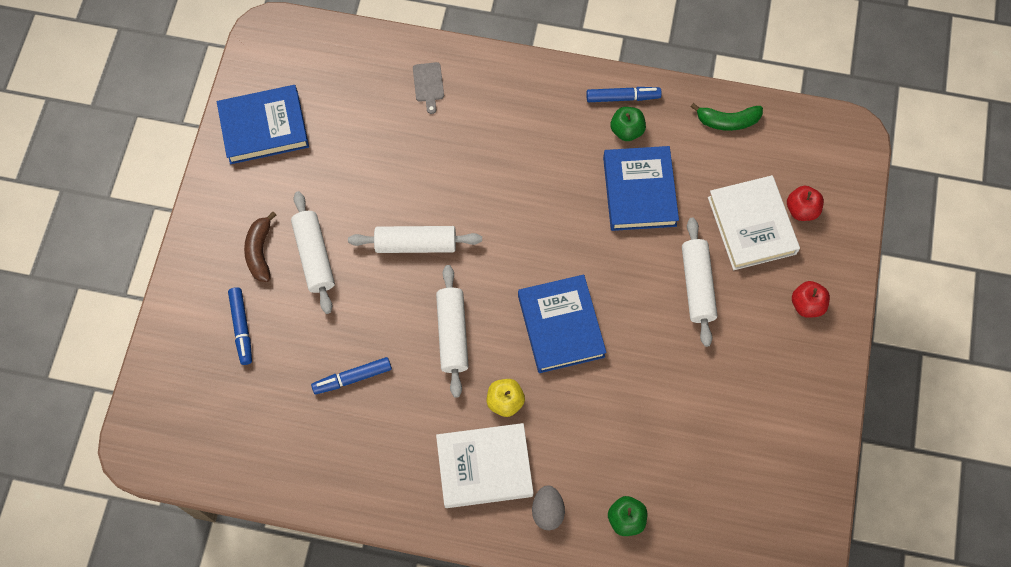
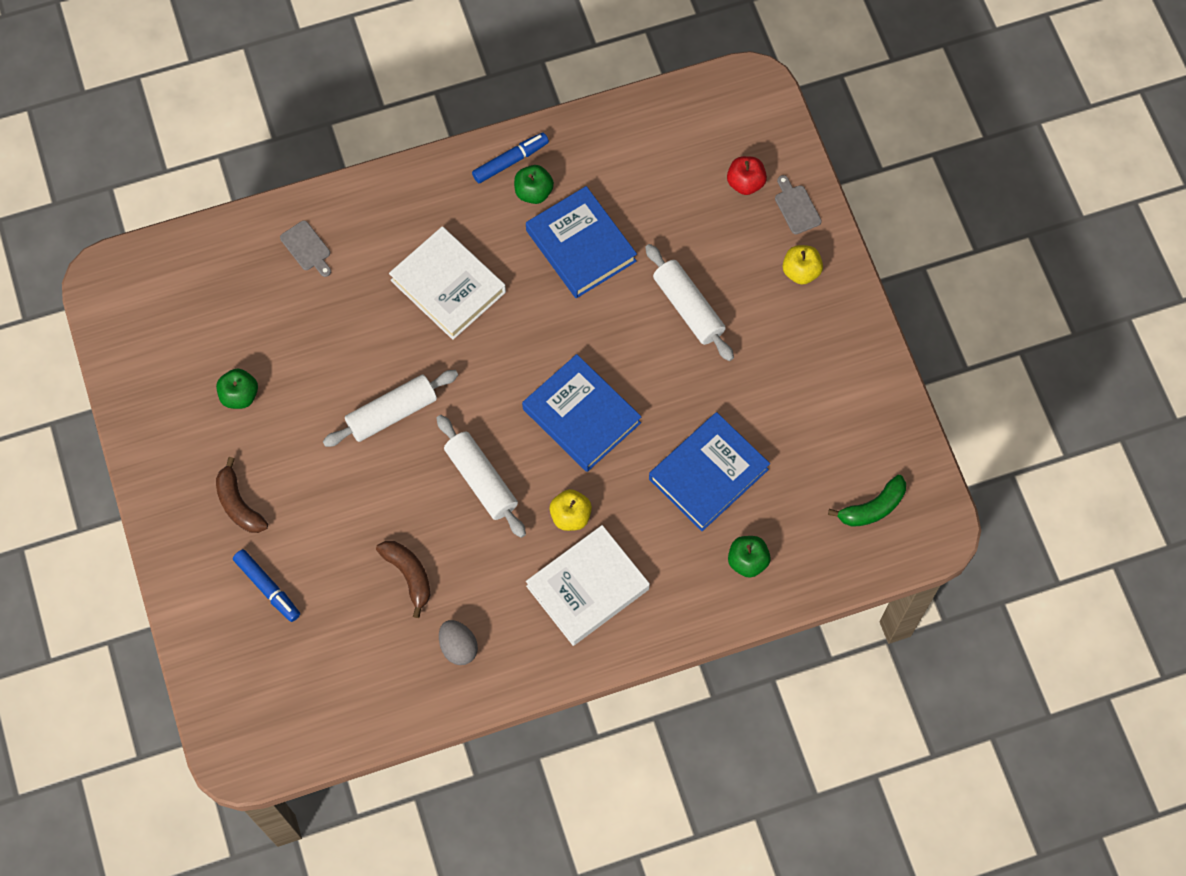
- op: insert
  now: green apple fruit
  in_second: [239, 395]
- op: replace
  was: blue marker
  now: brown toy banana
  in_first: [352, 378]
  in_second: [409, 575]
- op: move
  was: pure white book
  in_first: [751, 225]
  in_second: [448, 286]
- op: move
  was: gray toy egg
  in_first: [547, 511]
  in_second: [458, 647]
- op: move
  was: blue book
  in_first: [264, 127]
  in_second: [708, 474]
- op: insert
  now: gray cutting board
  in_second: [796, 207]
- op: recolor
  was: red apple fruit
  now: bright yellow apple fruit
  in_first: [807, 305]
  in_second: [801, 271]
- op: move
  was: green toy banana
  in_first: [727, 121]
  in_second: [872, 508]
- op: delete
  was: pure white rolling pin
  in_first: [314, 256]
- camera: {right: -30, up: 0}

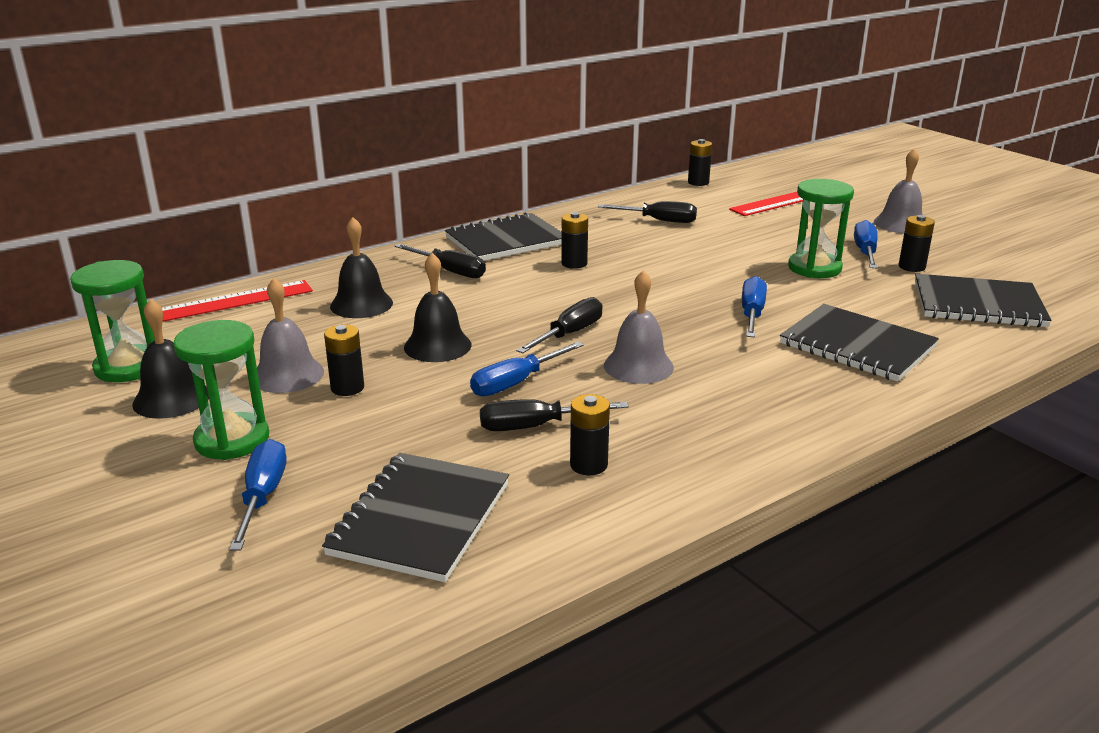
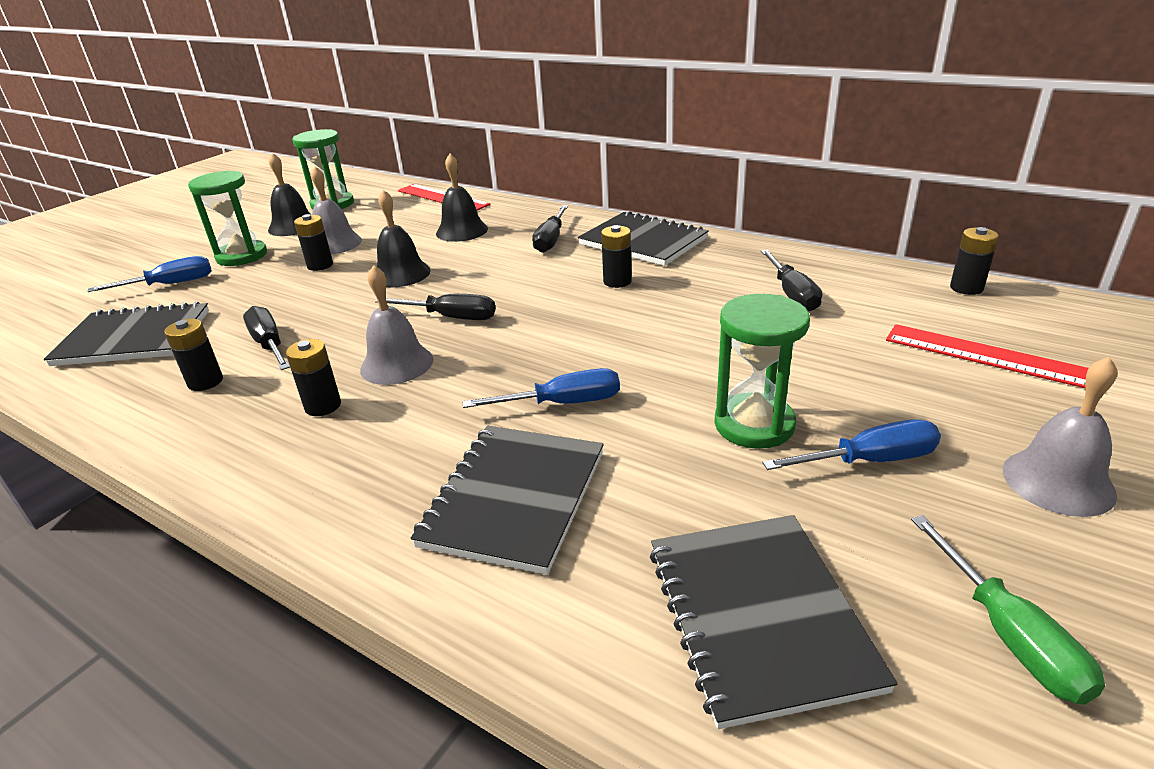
- op: move
  was: ebony power cell
  in_first: [911, 267]
  in_second: [323, 406]
- op: insert
  now: green screwdriver
  in_second: [1008, 634]
- op: delete
  was: blue screwdriver
  in_first: [516, 383]
- camera: {right: 70, up: 5}

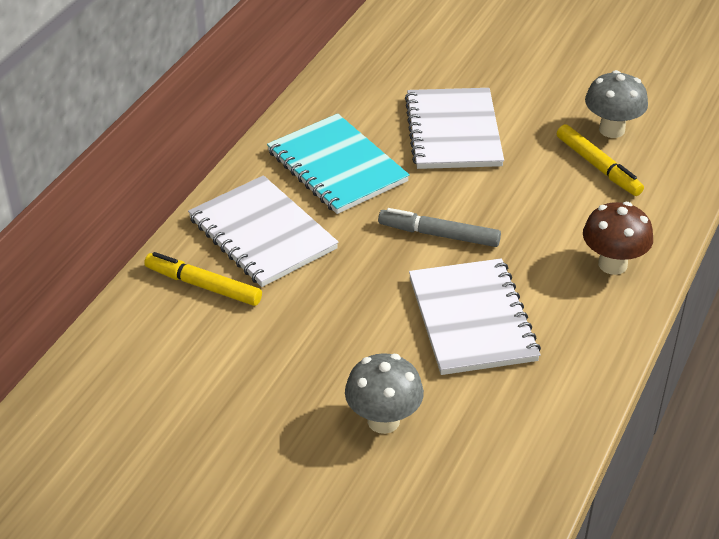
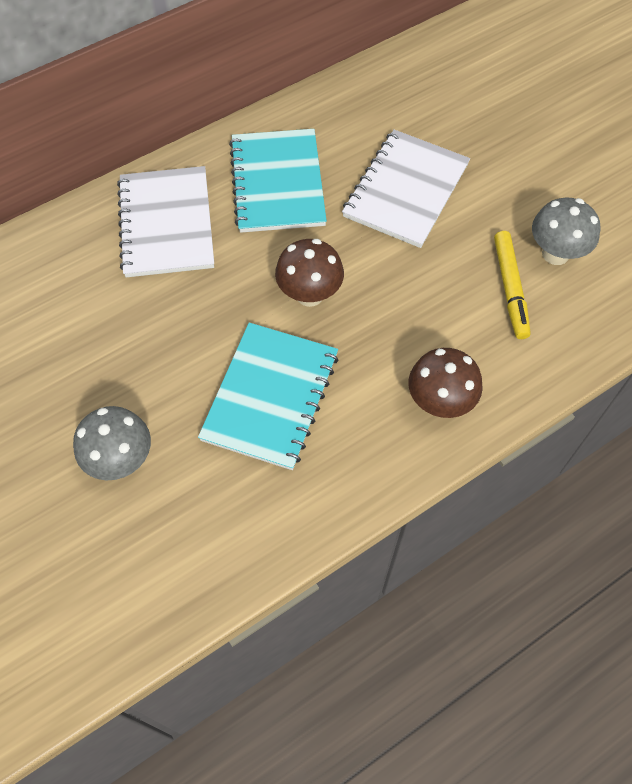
- op: recolor
  was: pure white notepad
  now: turquoise notepad
  in_first: [472, 319]
  in_second: [270, 397]
- op: replace
  was: gray marker
  now: brown fungus
  in_first: [439, 234]
  in_second: [309, 294]
- op: delete
  was: bright yellow marker
  in_first: [203, 285]
- camera: {right: 30, up: 20}

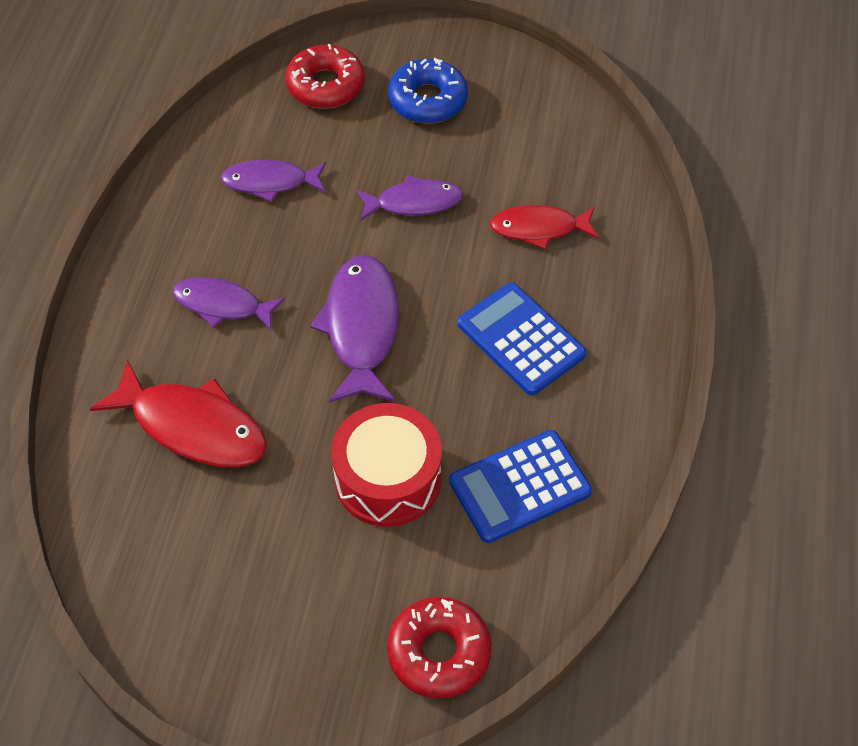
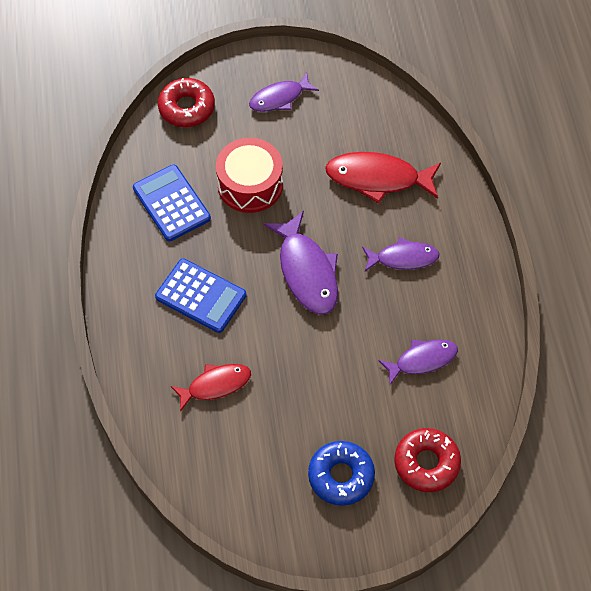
- op: rotate
  was: blue calculator
  in_first: [520, 487]
  in_second: [171, 203]
  clockwise: -75
- op: move
  was: royal purple toy fish
  in_first: [414, 202]
  in_second: [279, 98]
- camera: {right: 160, up: 5}

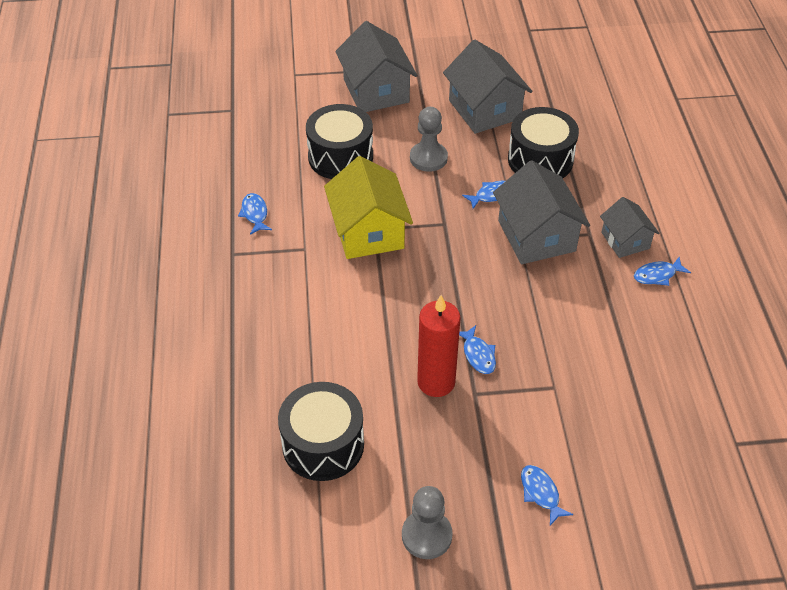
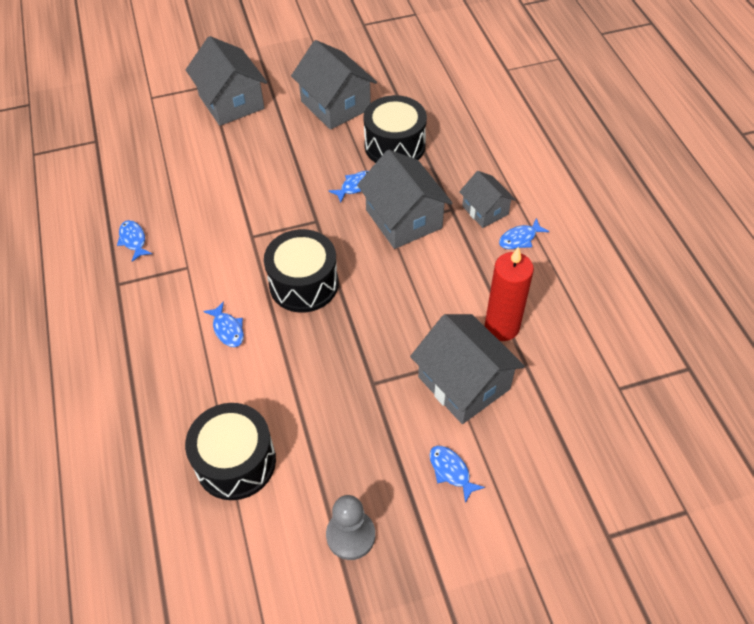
- op: move
  was: blue toy fish
  in_first: [478, 355]
  in_second: [228, 329]
- op: move
  was: ebony snare drum
  in_first: [340, 157]
  in_second: [304, 284]
- op: insert
  now: gray house
  in_second: [464, 383]
- op: move
  was: red candle
  in_first: [436, 382]
  in_second: [502, 327]
- op: delete
  was: bright yellow house
  in_first: [368, 231]
- op: delete
  was: gray game pawn
  in_first: [428, 158]
- camera: {right: -10, up: 5}

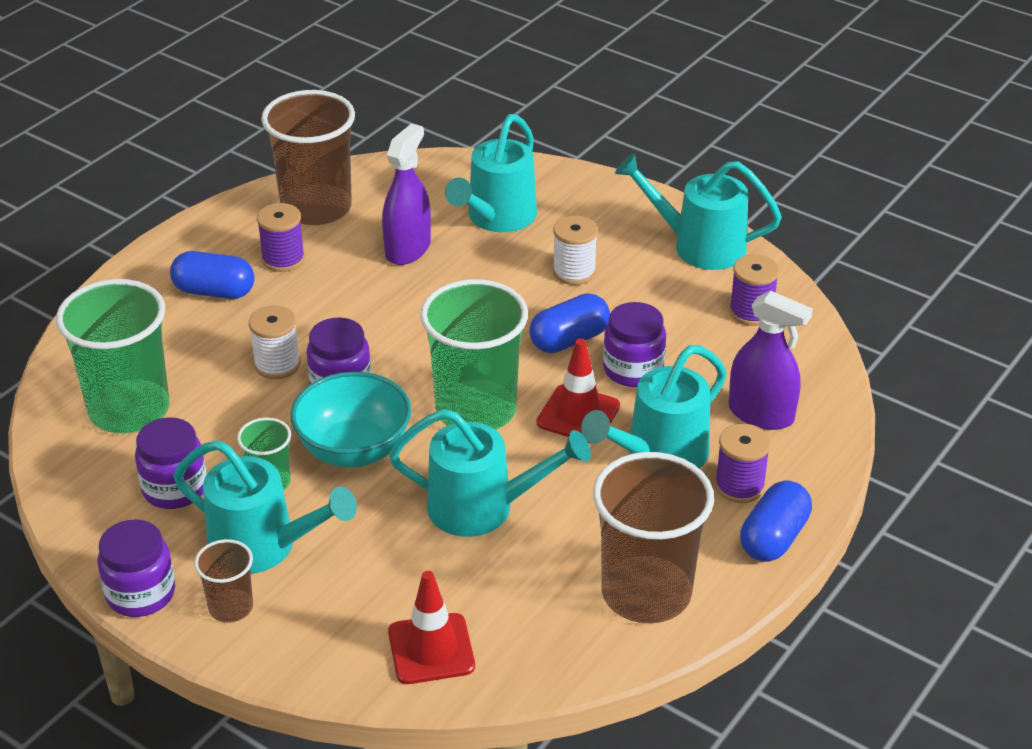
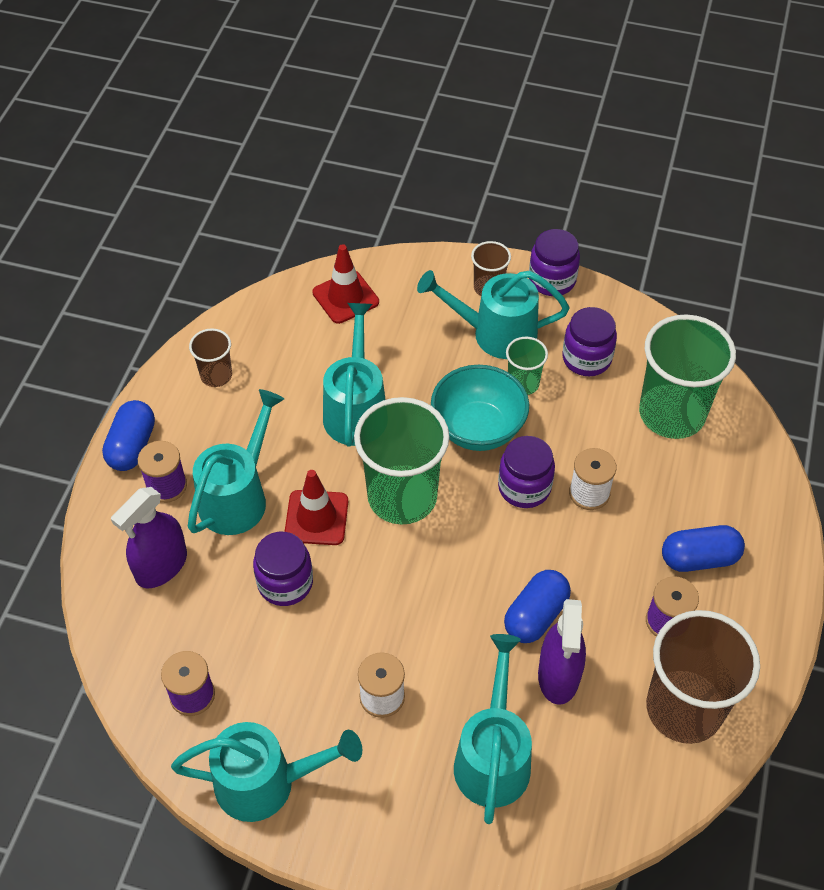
- op: rotate
  was: royal purple spray cleaner
  in_first: [761, 414]
  in_second: [161, 566]
  clockwise: -60
- op: resize
  was: brown tumbler
  in_first: [646, 593]
  in_second: [216, 375]
  ratio: 0.49
- op: rotate
  was: turquoise watering pot
  in_first: [484, 508]
  in_second: [356, 408]
  clockwise: 105
- op: move
  was: blue capsule
  in_first: [569, 340]
  in_second: [536, 615]
- camera: {right: 160, up: 15}

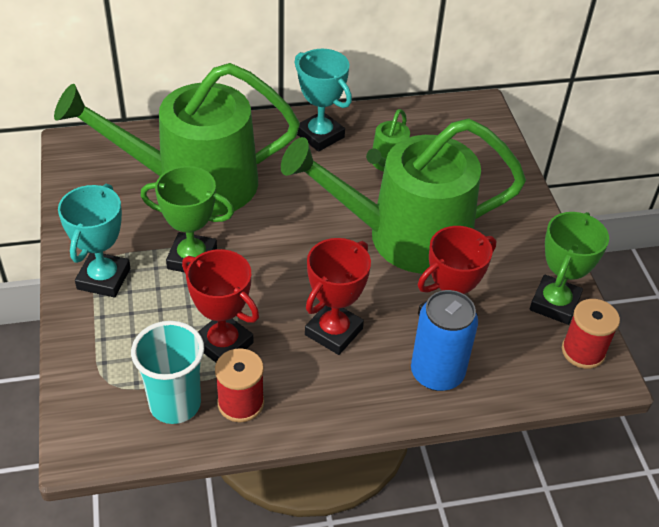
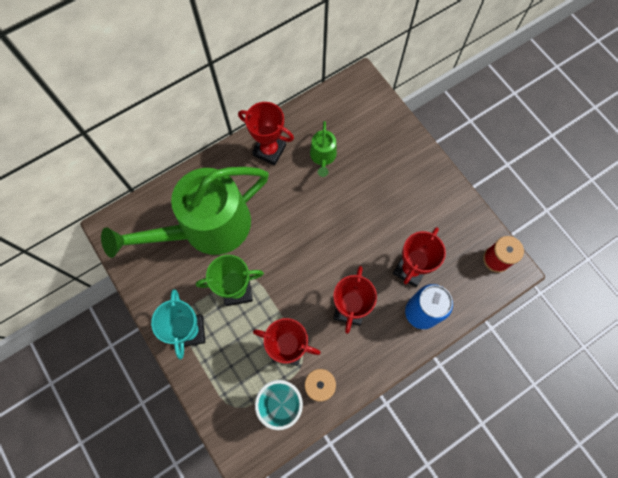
- op: recolor
  was: turquoise award cup
  now: red award cup
  in_first: [320, 135]
  in_second: [269, 150]
- op: delete
  was: green watering pot
  in_first: [406, 237]
- op: delete
  was: green award cup
  in_first: [554, 303]
- camera: {right: -20, up: 25}

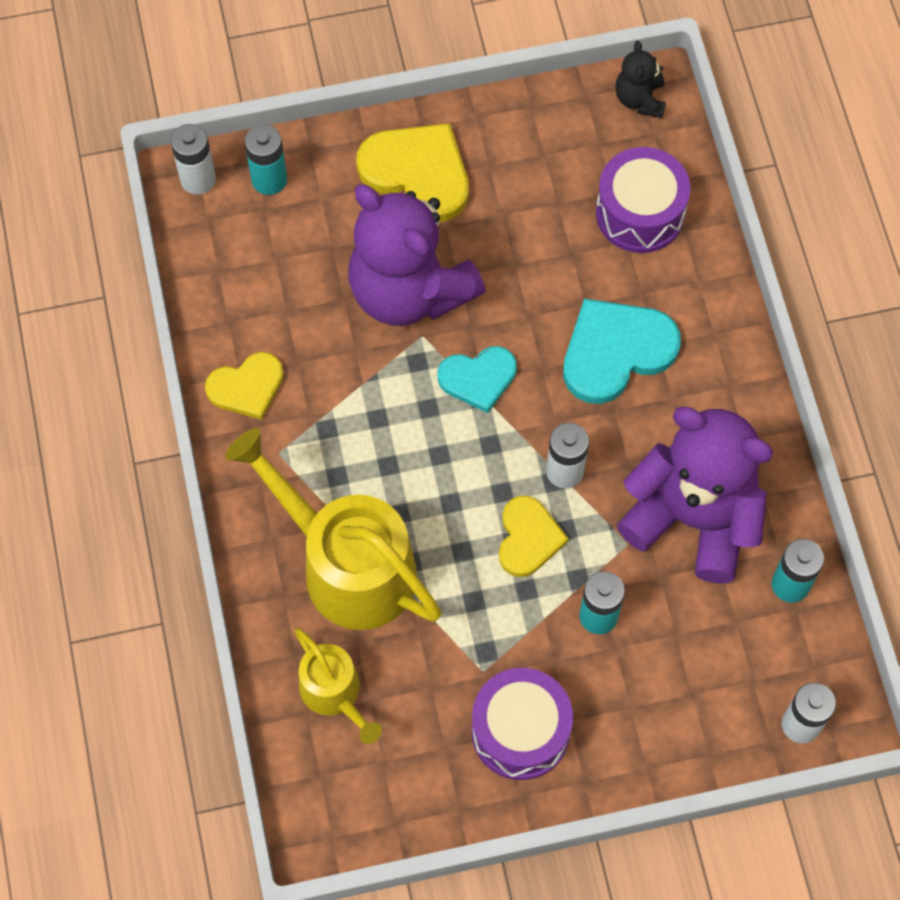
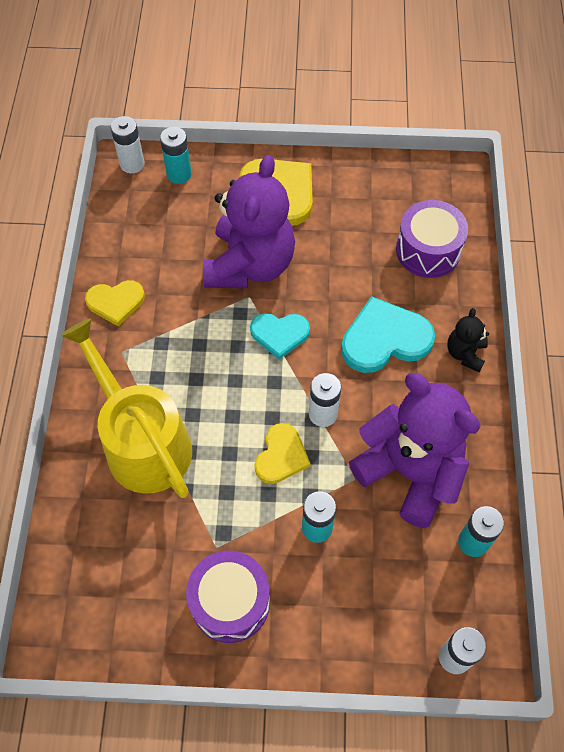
- op: rotate
  was: royal purple teddy
  in_first: [409, 290]
  in_second: [250, 265]
  clockwise: -135
- op: move
  was: ebony teddy
  in_first: [640, 99]
  in_second: [465, 353]
- op: delete
  was: bright yellow watering pot
  in_first: [335, 694]
- camera: {right: 15, up: -5}

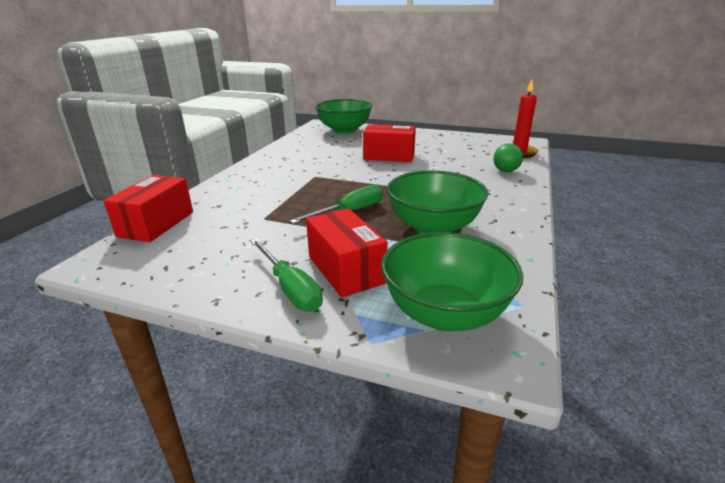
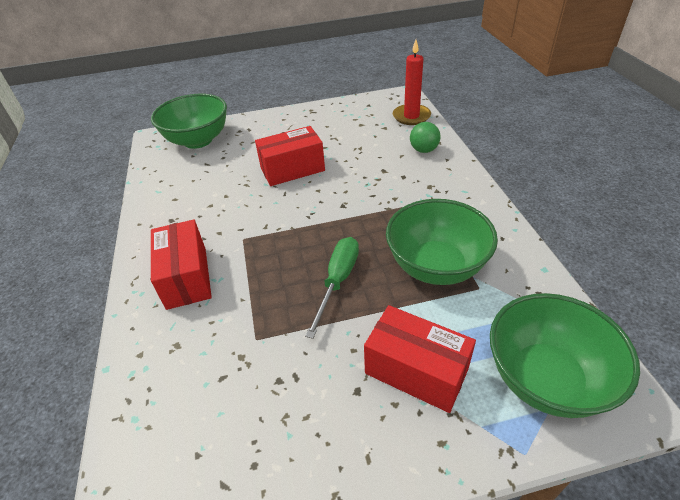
- op: move
  was: red box
  in_first: [156, 224]
  in_second: [187, 277]
- op: delete
  was: green screwdriver
  in_first: [290, 288]
- camera: {right: -30, up: 15}

